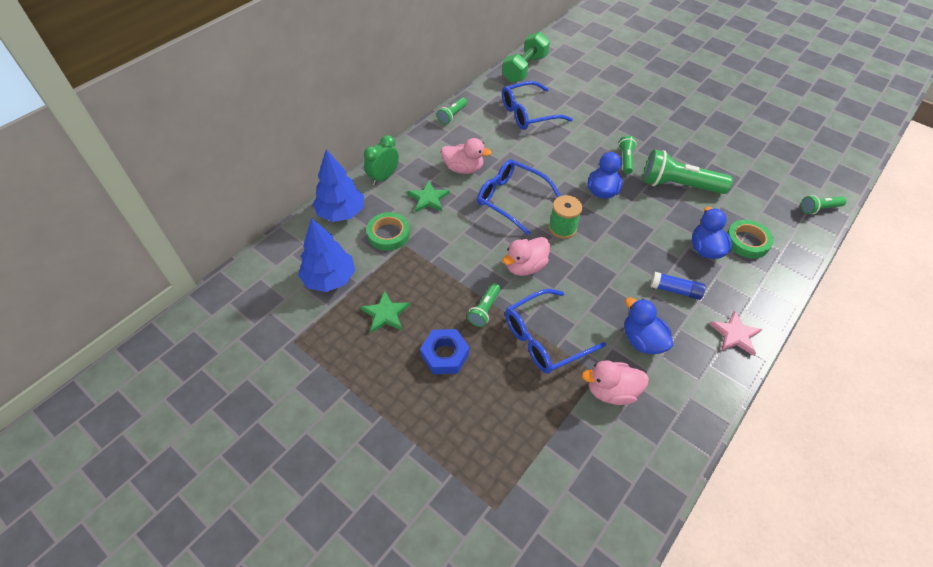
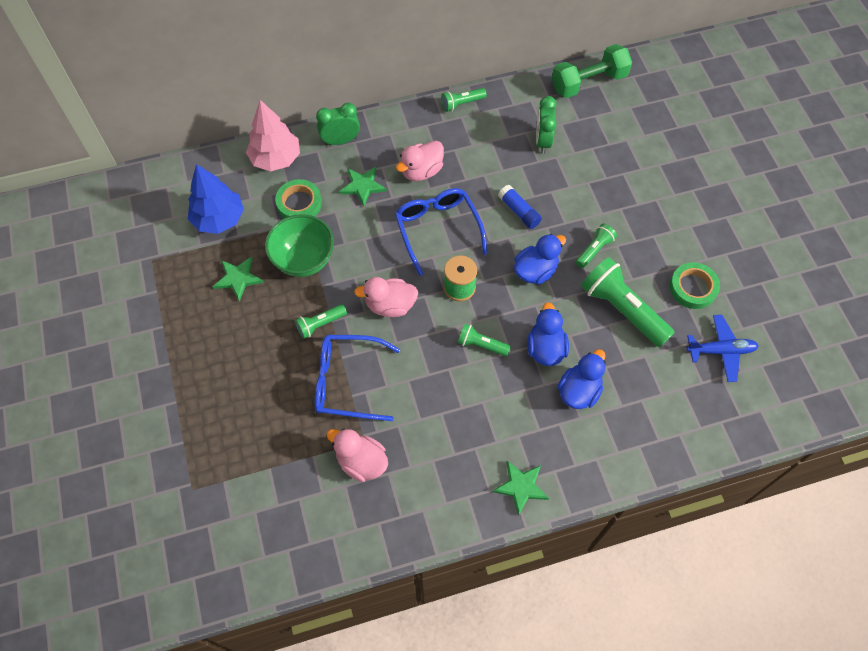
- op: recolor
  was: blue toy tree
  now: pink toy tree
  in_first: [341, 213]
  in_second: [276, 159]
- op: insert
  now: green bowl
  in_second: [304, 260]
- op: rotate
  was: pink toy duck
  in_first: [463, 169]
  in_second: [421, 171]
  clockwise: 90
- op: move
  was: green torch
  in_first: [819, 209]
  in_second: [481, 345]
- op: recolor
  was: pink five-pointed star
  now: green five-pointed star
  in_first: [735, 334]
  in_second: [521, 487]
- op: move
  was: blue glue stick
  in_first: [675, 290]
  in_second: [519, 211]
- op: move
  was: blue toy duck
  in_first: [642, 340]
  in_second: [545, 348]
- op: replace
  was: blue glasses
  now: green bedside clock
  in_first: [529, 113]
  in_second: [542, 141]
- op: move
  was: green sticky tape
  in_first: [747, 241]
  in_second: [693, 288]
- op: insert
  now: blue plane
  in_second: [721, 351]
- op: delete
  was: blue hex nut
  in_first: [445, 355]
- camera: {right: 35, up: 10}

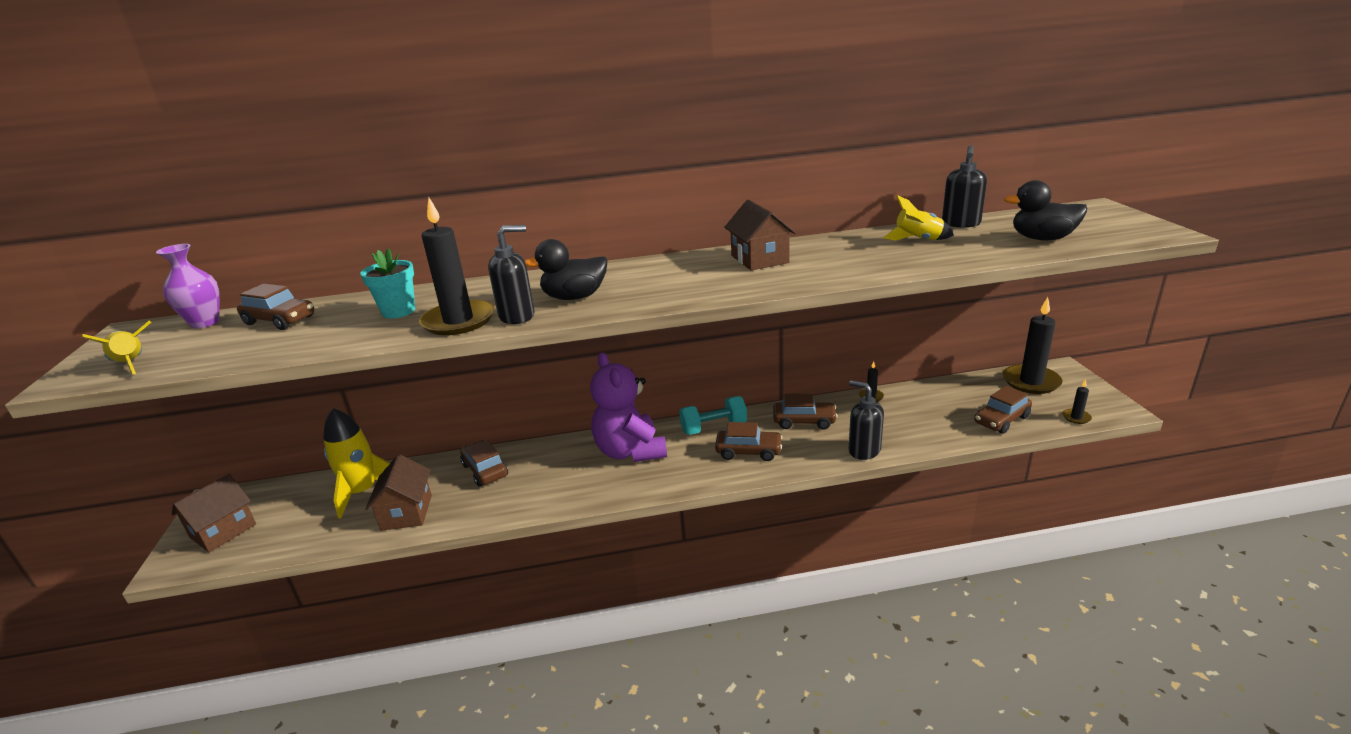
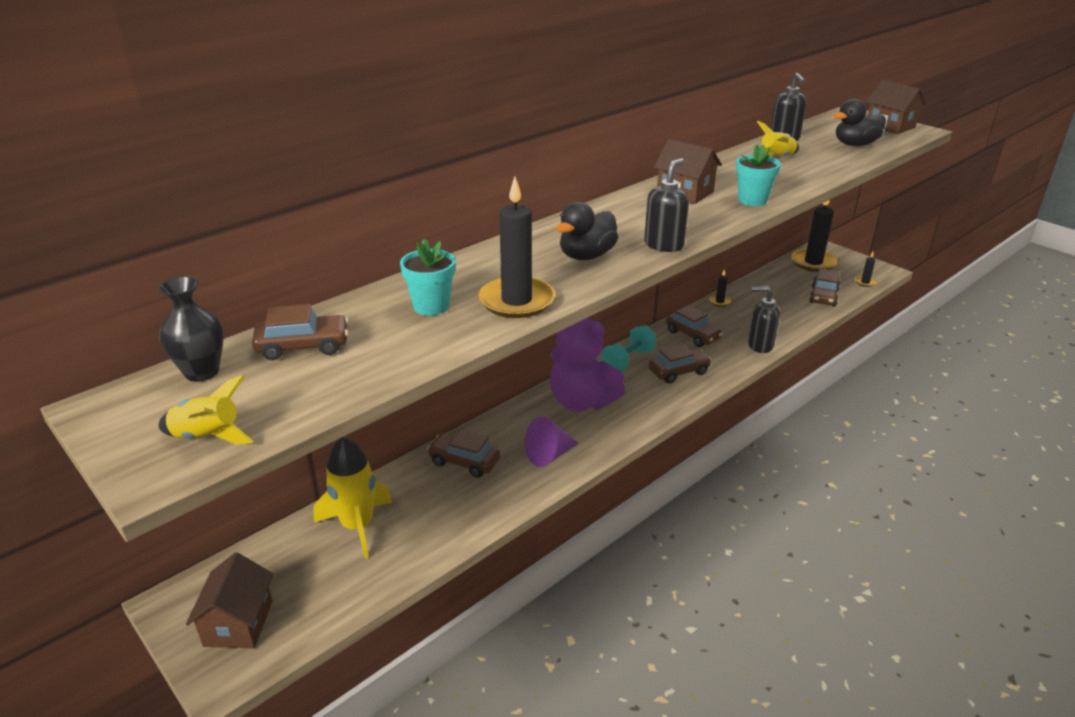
- op: recolor
  was: royal purple flower vase
  now: ebony flower vase
  in_first: [205, 323]
  in_second: [202, 372]
- op: insert
  now: royal purple cone shape
  in_second: [549, 455]
- op: move
  was: ebony soap dispenser
  in_first: [517, 316]
  in_second: [664, 245]
- op: rotate
  was: brown automobile
  in_first: [804, 421]
  in_second: [693, 335]
  clockwise: 75
- op: insert
  now: turquoise flower pot
  in_second: [752, 200]
- op: move
  was: brown house
  in_first: [406, 512]
  in_second: [890, 126]
- camera: {right: -35, up: 5}

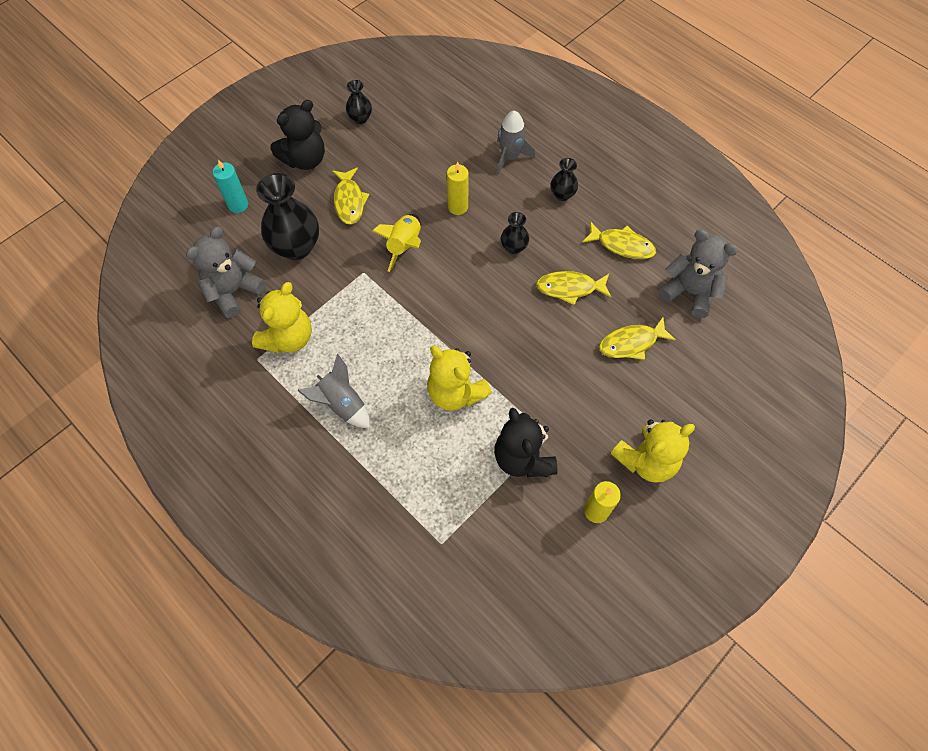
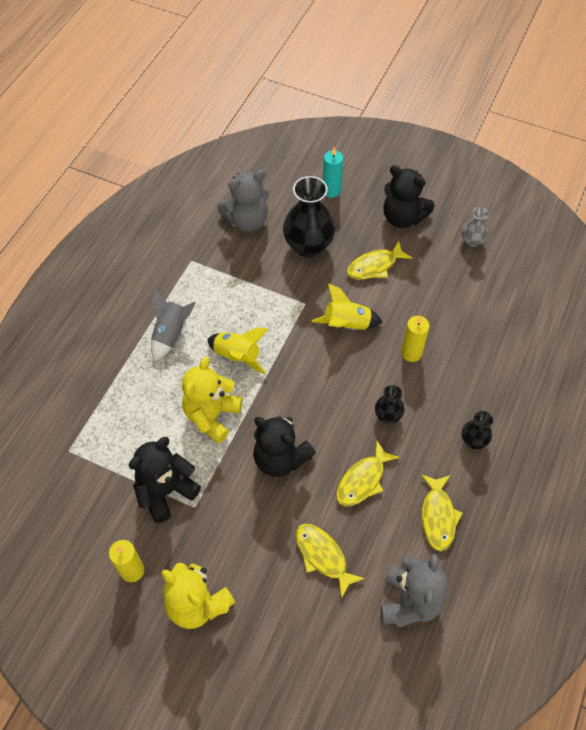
- op: insert
  now: bright yellow rocket
  in_second: [237, 357]
- op: rotate
  was: gray teddy
  in_first: [234, 291]
  in_second: [247, 221]
  clockwise: 135
- op: insert
  now: ebony teddy
  in_second: [280, 458]
- op: rotate
  was: bright yellow toy fish
  in_first: [570, 288]
  in_second: [363, 480]
  clockwise: -120
- op: recolor
  was: ebony flower vase
  now: gray flower vase
  in_first: [360, 118]
  in_second: [472, 241]
- op: delete
  was: bright yellow teddy
  in_first: [288, 338]
- op: delete
  was: gray rocket
  in_first: [510, 157]
- camera: {right: 70, up: -5}

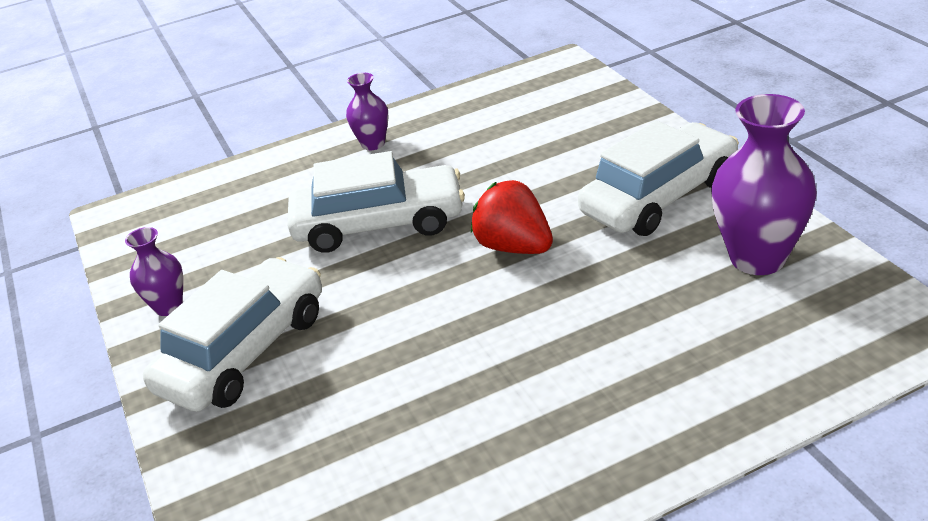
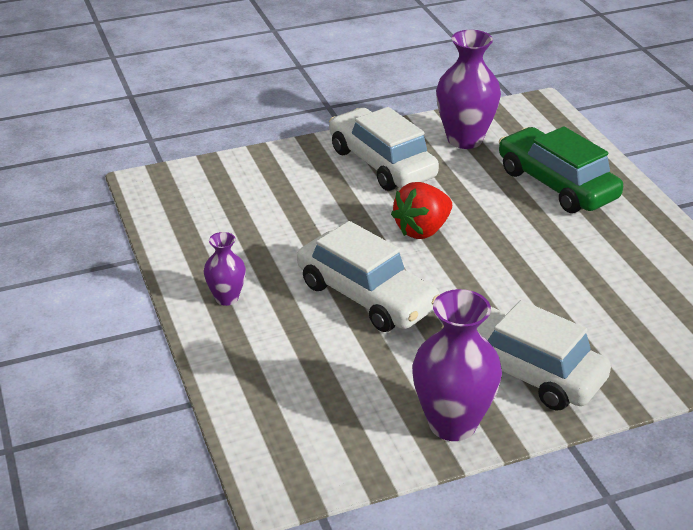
- op: rotate
  was: pure white automobile
  in_first: [379, 224]
  in_second: [366, 296]
  clockwise: 135
- op: resize
  was: royal purple flower vase
  in_first: [168, 307]
  in_second: [452, 423]
  ratio: 1.83
- op: insert
  now: green automobile
  in_second: [556, 184]
- camera: {right: -90, up: 0}

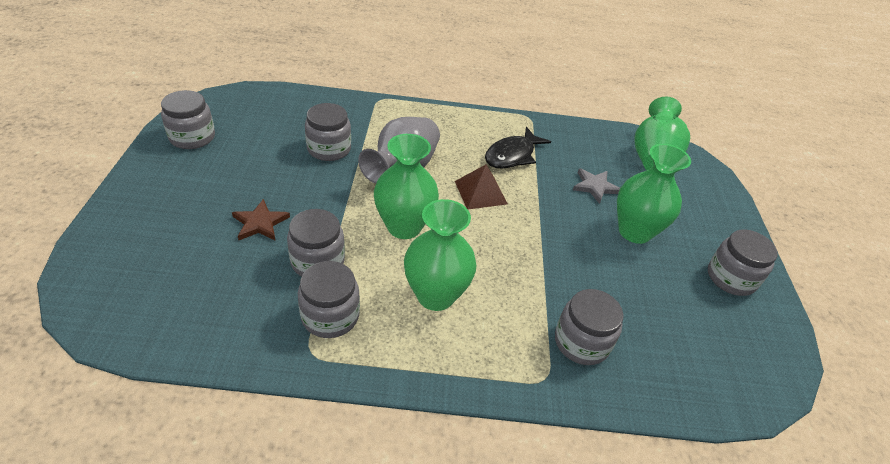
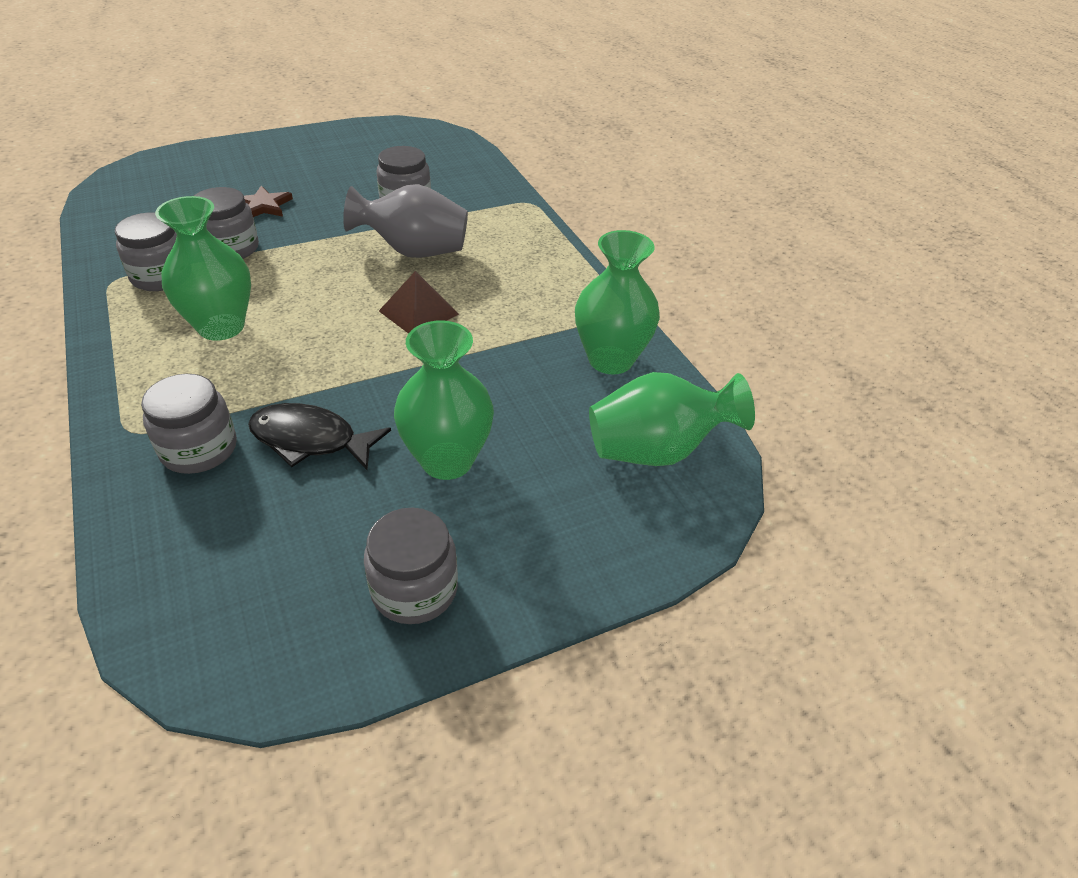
- op: move
  was: ebony toy fish
  in_first: [512, 155]
  in_second: [310, 440]
- op: move
  was: green flower vase
  in_first: [404, 226]
  in_second: [610, 360]
- op: delete
  was: gray jam jar
  in_first: [192, 137]
- op: delete
  was: gray five-pointed star
  in_first: [595, 186]
- camera: {right: 65, up: 0}

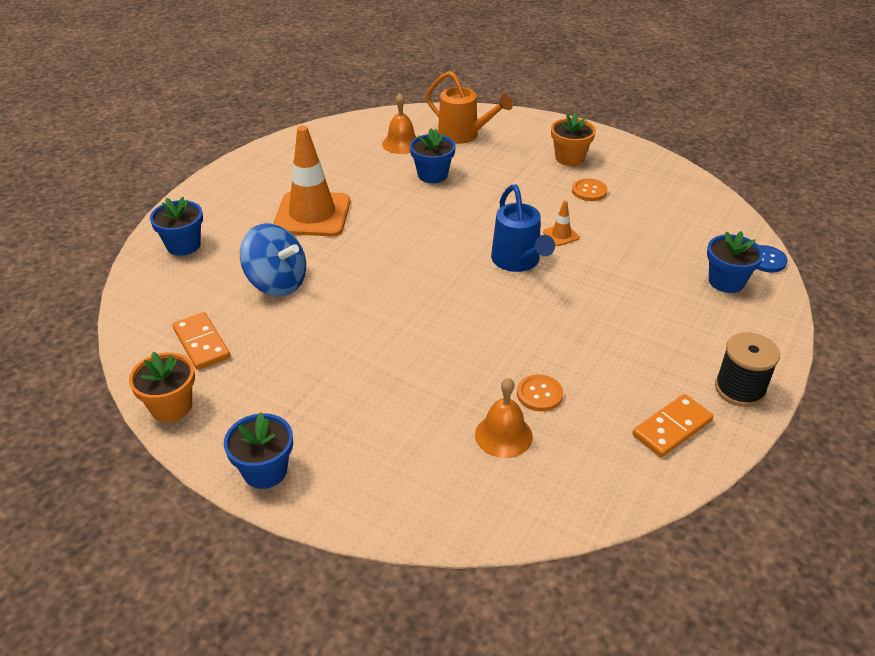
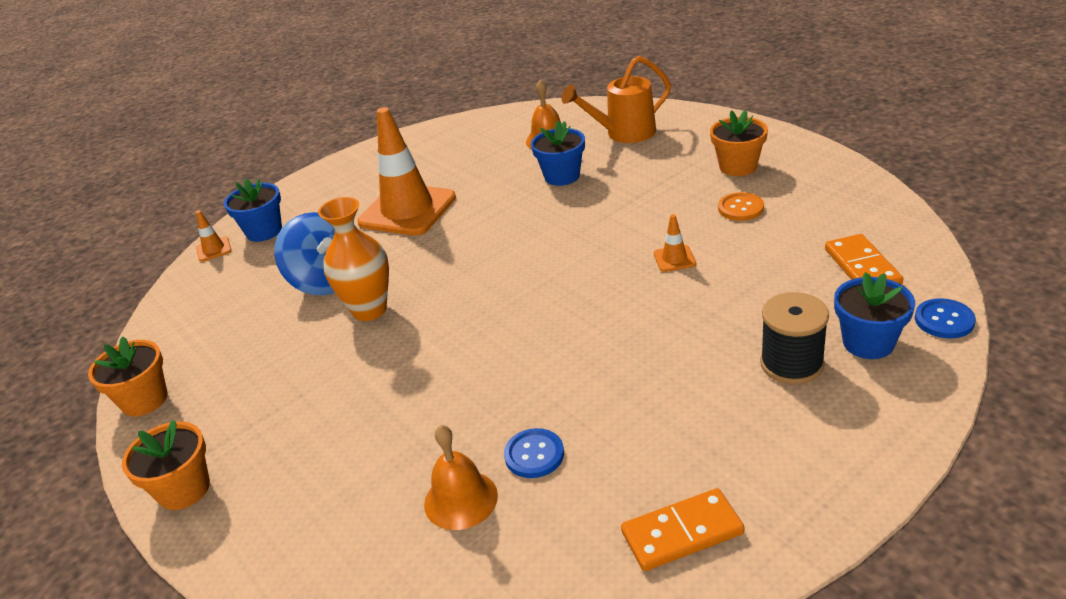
- op: recolor
  was: blue flower pot
  now: bright orange flower pot
  in_first: [265, 471]
  in_second: [184, 489]
- op: insert
  now: bright orange road cone
  in_second: [214, 249]
- op: insert
  now: bright orange flower vase
  in_second: [369, 310]
- op: recolor
  was: bright orange shirt button
  now: blue shirt button
  in_first: [539, 394]
  in_second: [534, 455]
- op: rotate
  was: bright orange watering pot
  in_first: [463, 135]
  in_second: [624, 134]
  clockwise: 105
- op: move
  was: ebony bobbin
  in_first: [739, 389]
  in_second: [791, 364]
- op: move
  was: bright orange domino tile
  in_first: [202, 343]
  in_second: [862, 267]
- op: delete
  was: blue watering pot
  in_first: [518, 262]
- camera: {right: 25, up: -5}

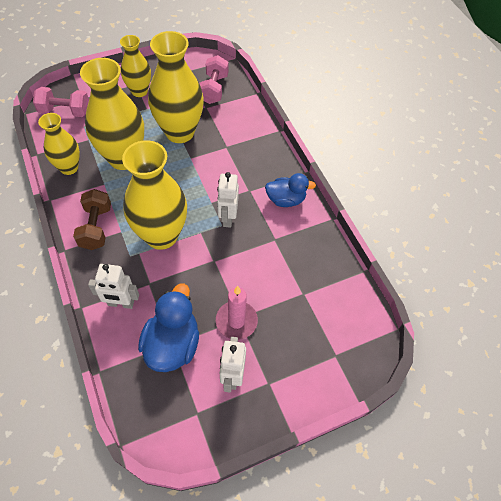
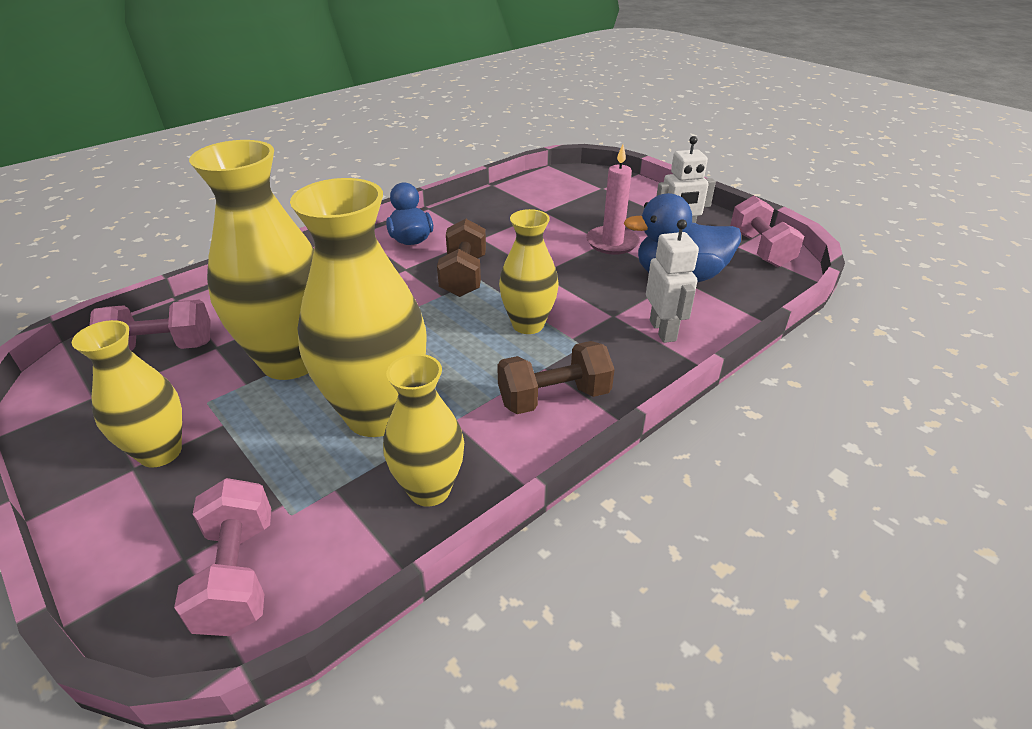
- op: replace
  was: pure white robot figure
  now: brown hand weight
  in_first: [227, 218]
  in_second: [464, 276]
- op: resize
  was: bright yellow flower vase
  in_first: [161, 235]
  in_second: [528, 324]
  ratio: 0.59
- op: insert
  now: pink hand weight
  in_second: [760, 249]
- camera: {right: -105, up: -20}

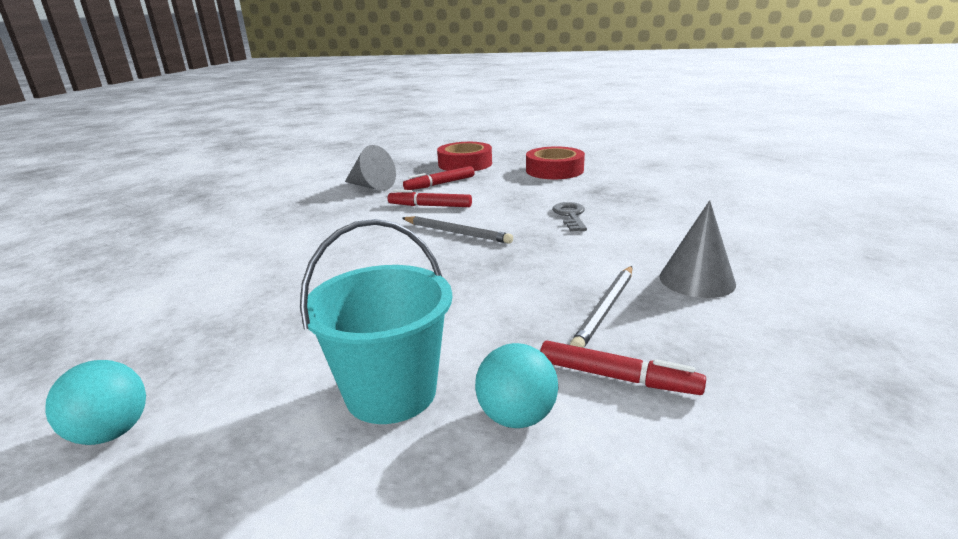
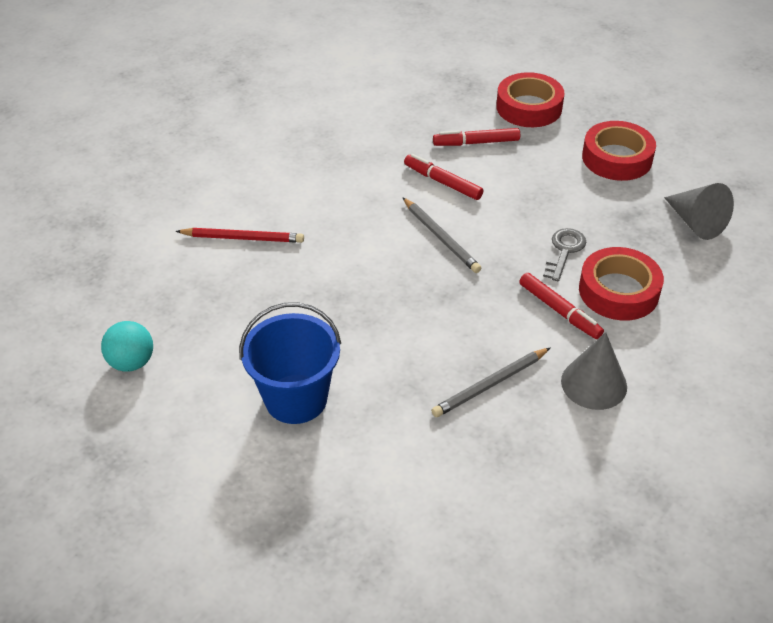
- op: insert
  now: red lead pencil
  in_second: [242, 238]
- op: recolor
  was: turquoise bucket
  now: blue bucket
  in_first: [391, 392]
  in_second: [296, 399]
- op: move
  was: red marker
  in_first: [617, 377]
  in_second: [559, 311]
- op: insert
  now: red sticky tape
  in_second: [618, 291]
- op: move
  was: gray cone shape
  in_first: [371, 186]
  in_second: [696, 222]
- op: delete
  was: turquoise sphere
  in_first: [516, 417]
- camera: {right: 25, up: 20}

